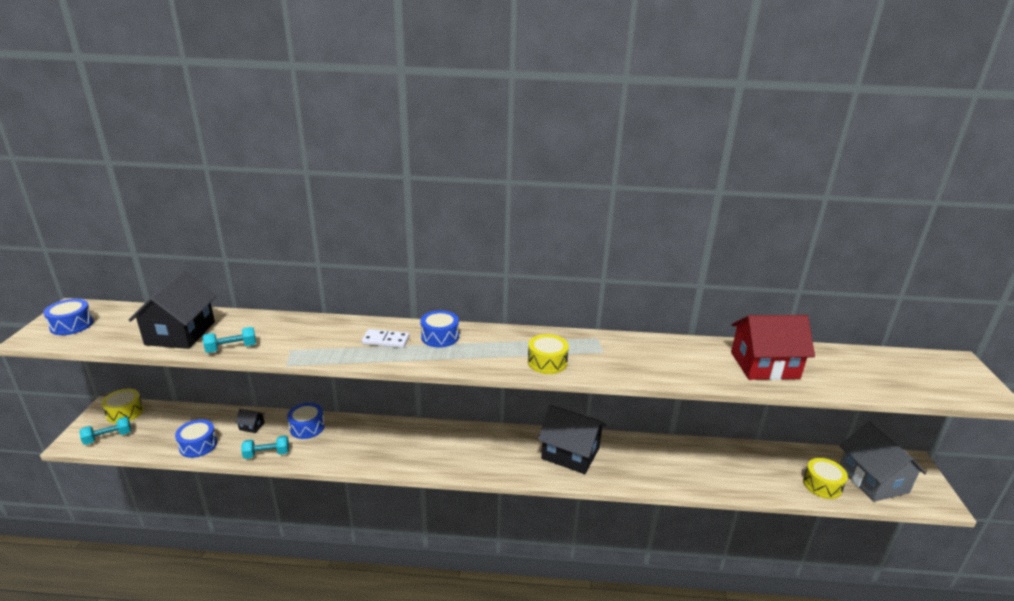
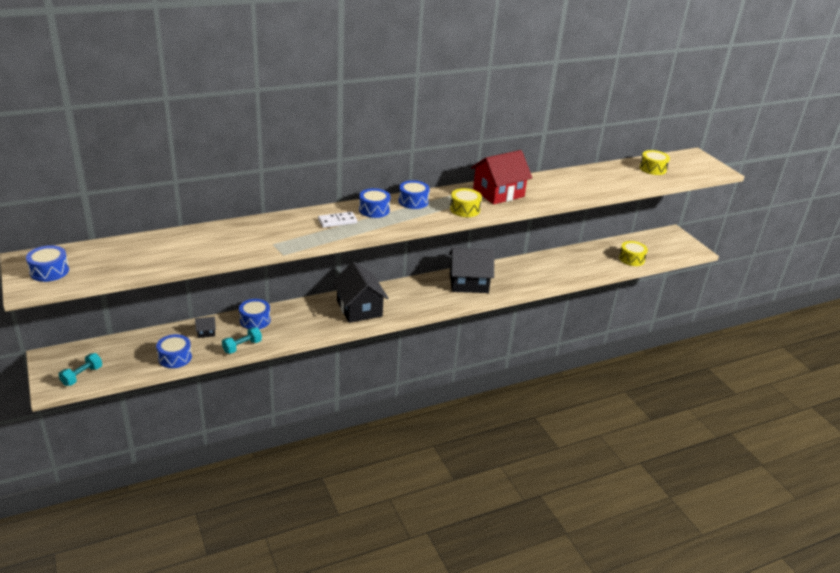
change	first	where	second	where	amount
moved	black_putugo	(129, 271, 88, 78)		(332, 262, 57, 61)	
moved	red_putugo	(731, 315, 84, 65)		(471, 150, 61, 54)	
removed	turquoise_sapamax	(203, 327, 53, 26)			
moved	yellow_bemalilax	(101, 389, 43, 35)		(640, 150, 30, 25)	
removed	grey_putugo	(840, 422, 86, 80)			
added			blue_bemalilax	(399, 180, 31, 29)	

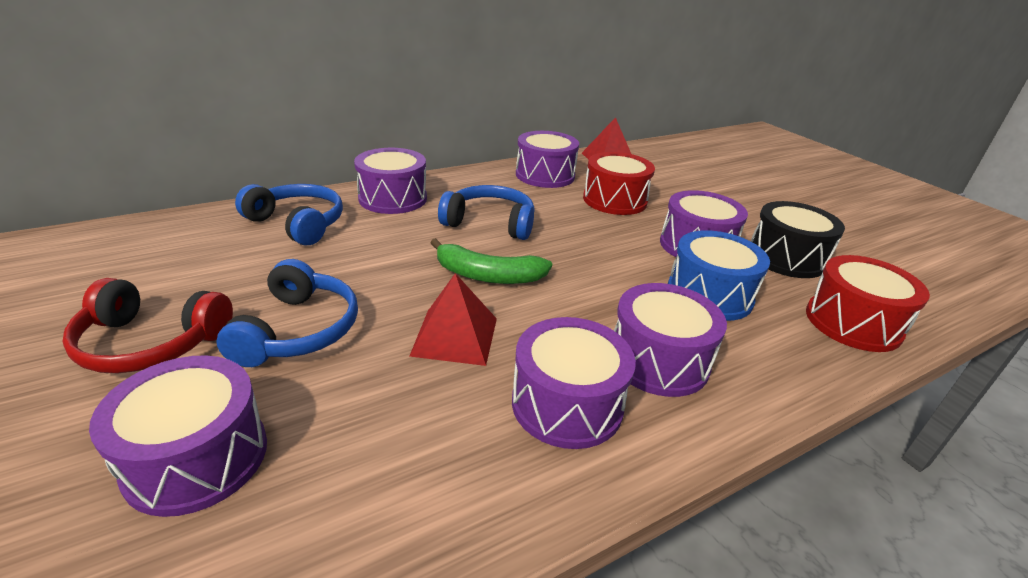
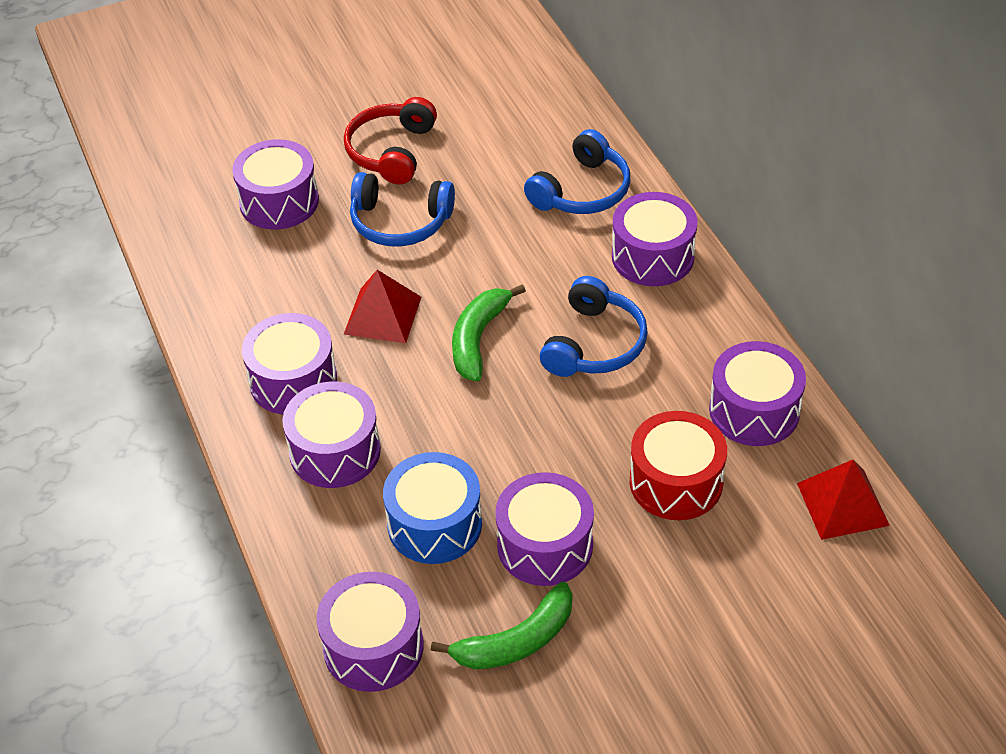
change	first	where	second	where	amount
replaced	black_bemalilax	(751, 201, 94, 77)	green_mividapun	(431, 582, 141, 87)	
recoloured	red_bemalilax	(806, 255, 124, 97)	purple_bemalilax	(316, 572, 108, 120)	

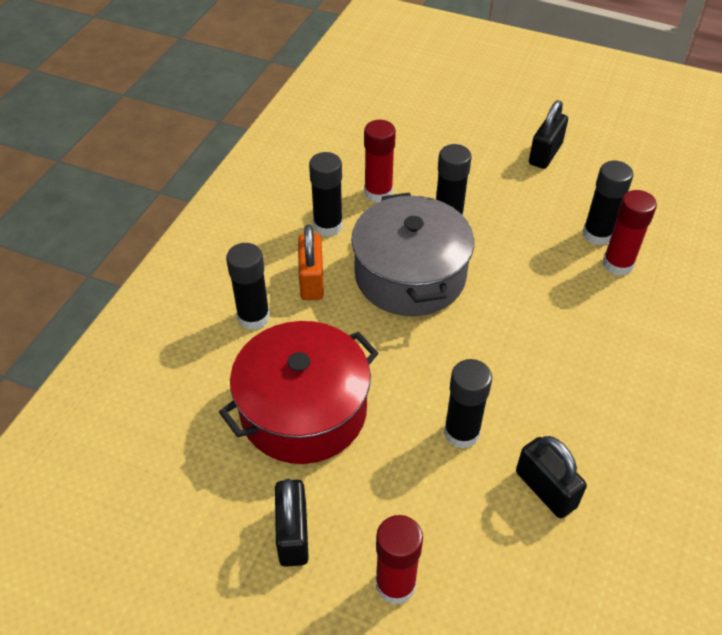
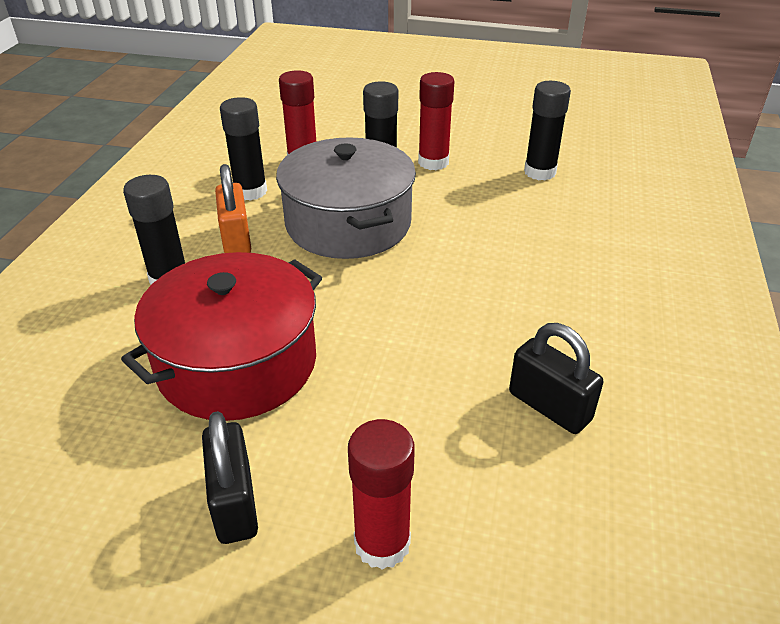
change	first	where	second	where	amount
removed	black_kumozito	(529, 100, 39, 69)			
moved	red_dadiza	(602, 190, 55, 86)		(418, 72, 36, 98)	
removed	black_dadiza	(444, 359, 48, 90)			

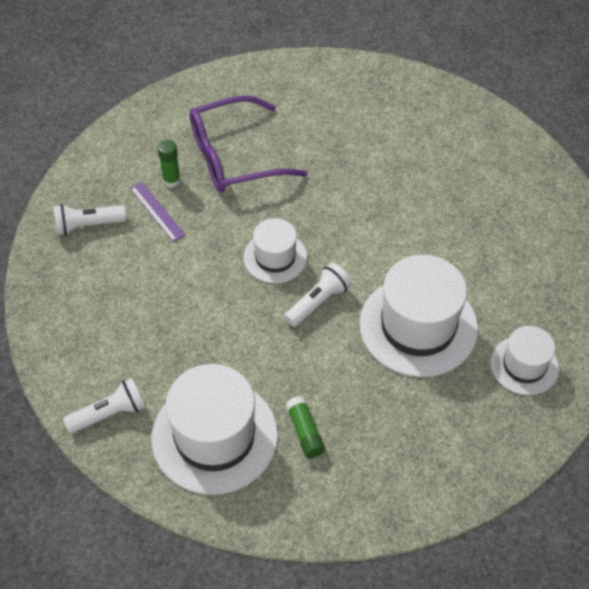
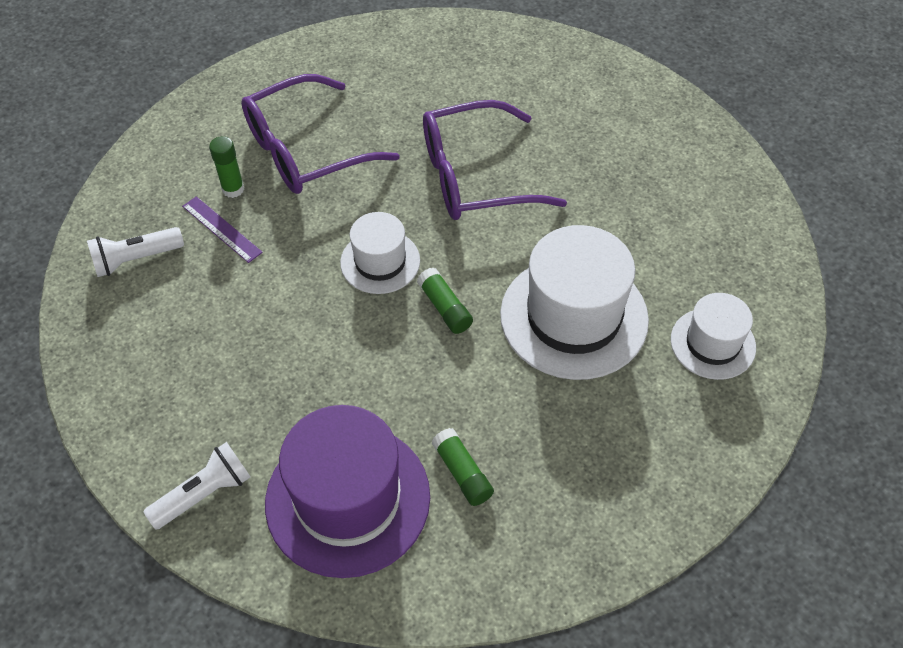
change	first	where	second	where	amount
replaced	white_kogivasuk	(284, 263, 68, 64)	green_dadiza	(417, 268, 56, 66)	
recoloured	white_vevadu	(152, 364, 126, 131)	purple_vevadu	(265, 405, 165, 173)	
added			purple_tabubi	(423, 100, 144, 120)	

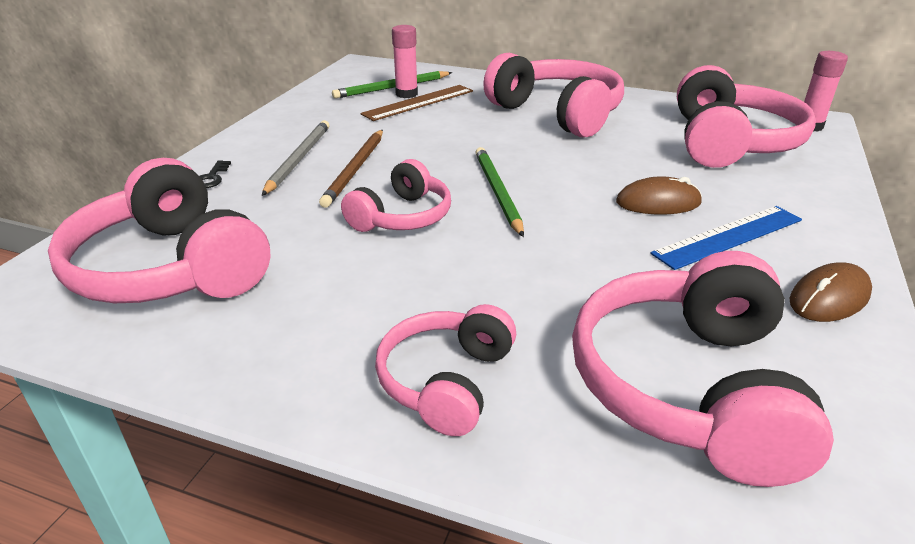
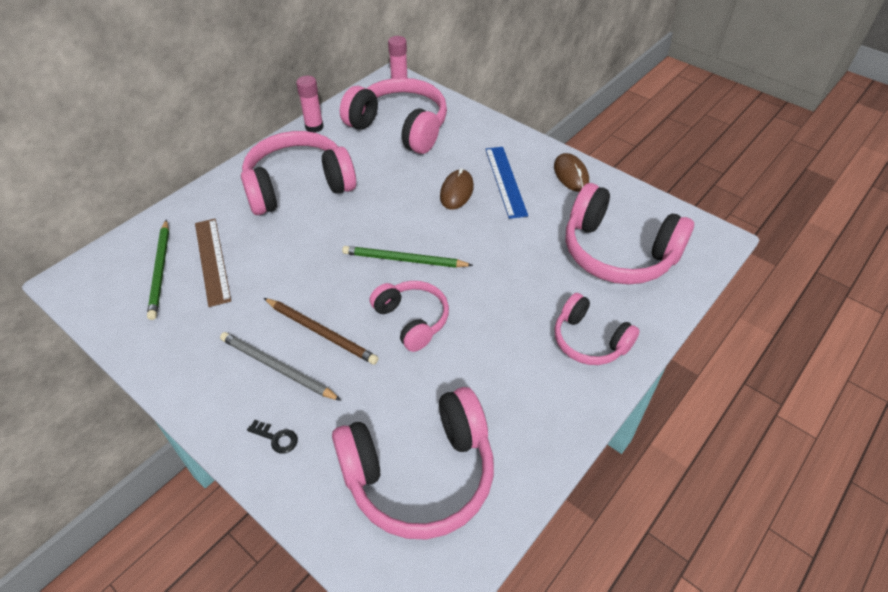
change	first	where	second	where	amount
moved	pink_dadiza	(392, 25, 26, 73)		(296, 76, 28, 57)	

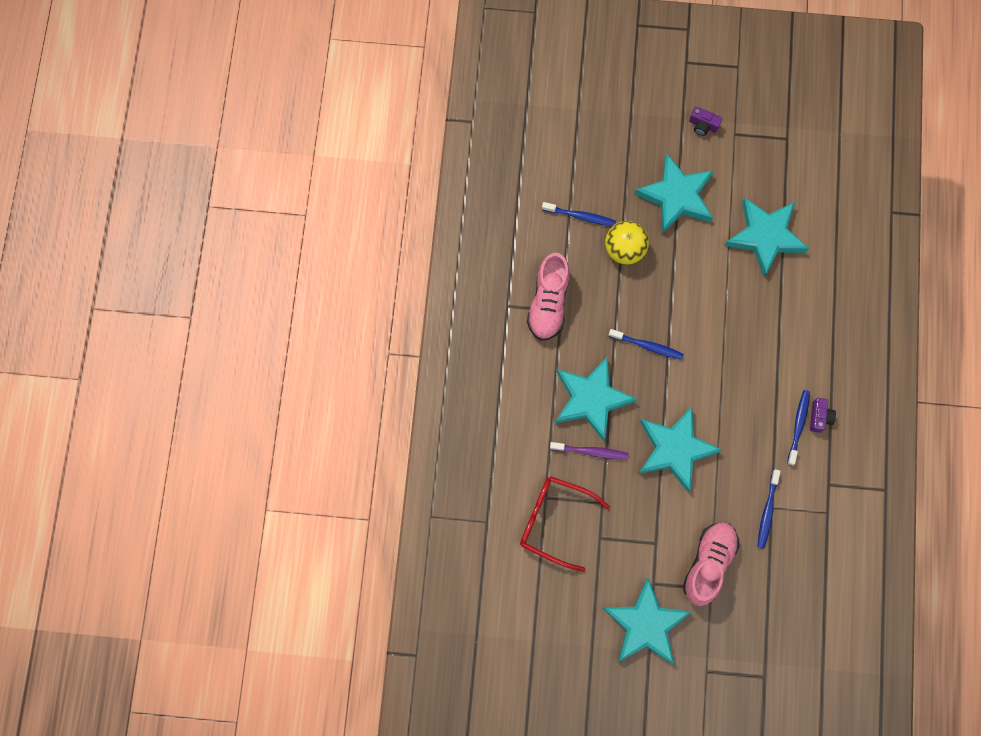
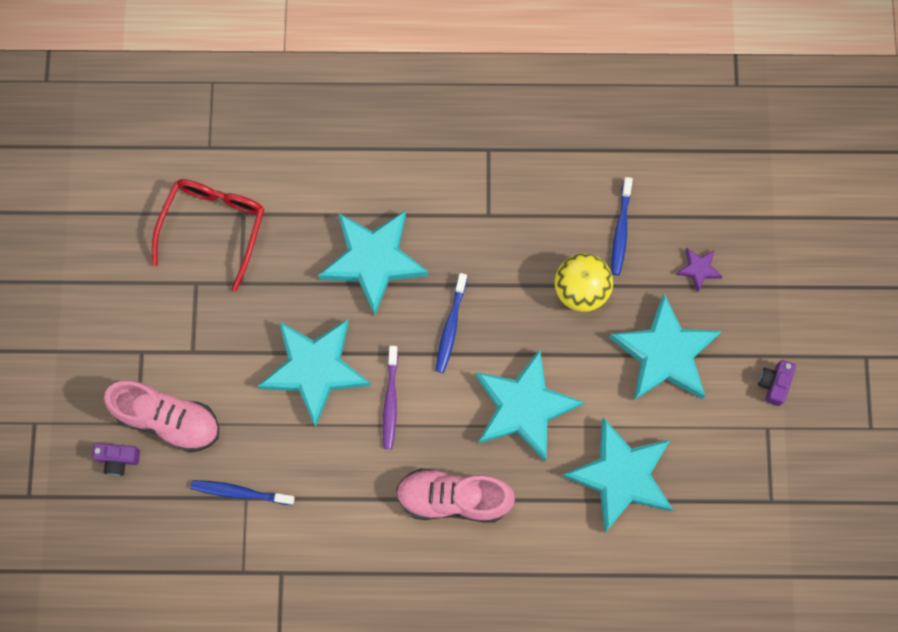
change	first	where	second	where	amount
moved	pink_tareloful	(527, 253, 43, 88)		(396, 468, 119, 55)	
removed	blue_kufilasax	(787, 390, 23, 76)			
moved	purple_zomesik	(810, 398, 26, 35)		(92, 443, 48, 33)	
moved	purple_kufilasax	(550, 442, 79, 18)		(383, 346, 15, 103)	
moved	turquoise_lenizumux	(602, 578, 89, 86)		(475, 349, 109, 113)	
added			purple_lenizumux	(676, 248, 47, 44)	

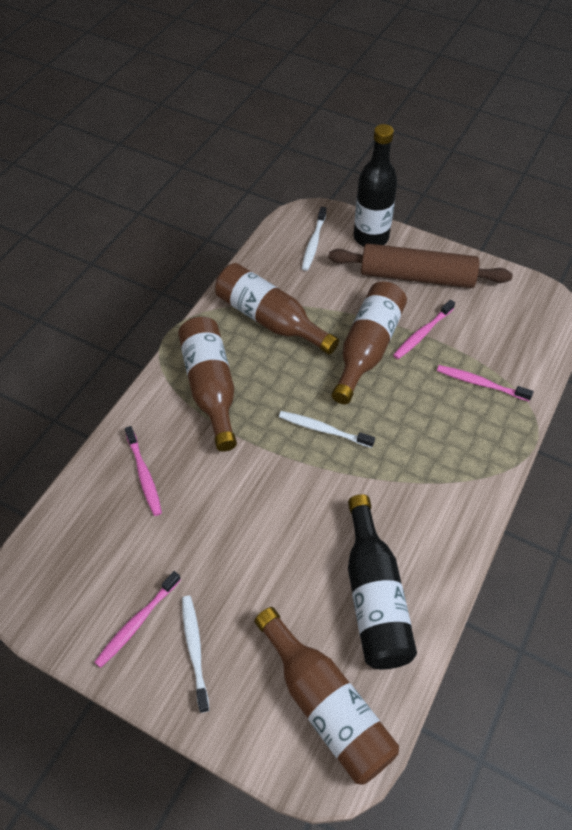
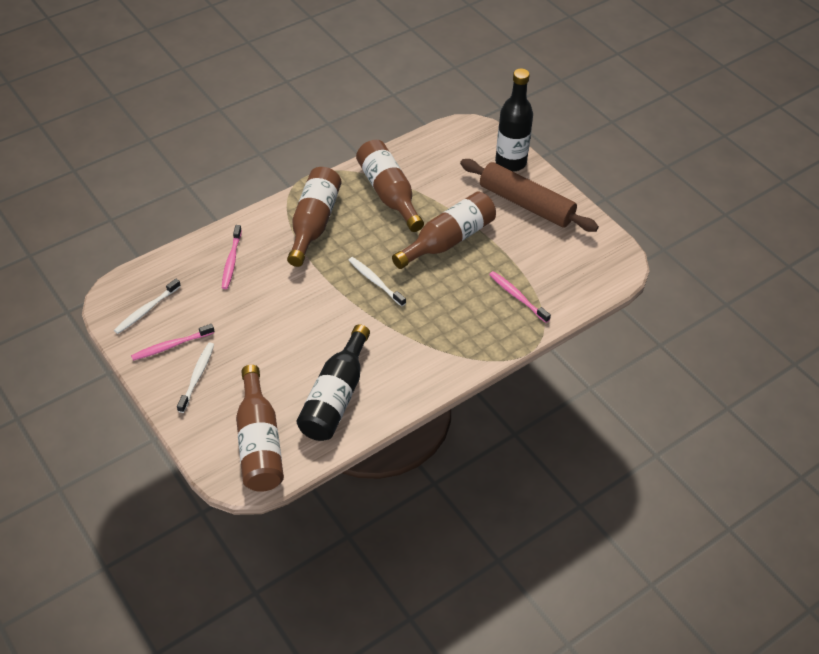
change	first	where	second	where	amount
moved	white_kufilasax	(302, 207, 24, 64)		(114, 279, 67, 55)	
removed	pink_kufilasax	(393, 300, 62, 59)			

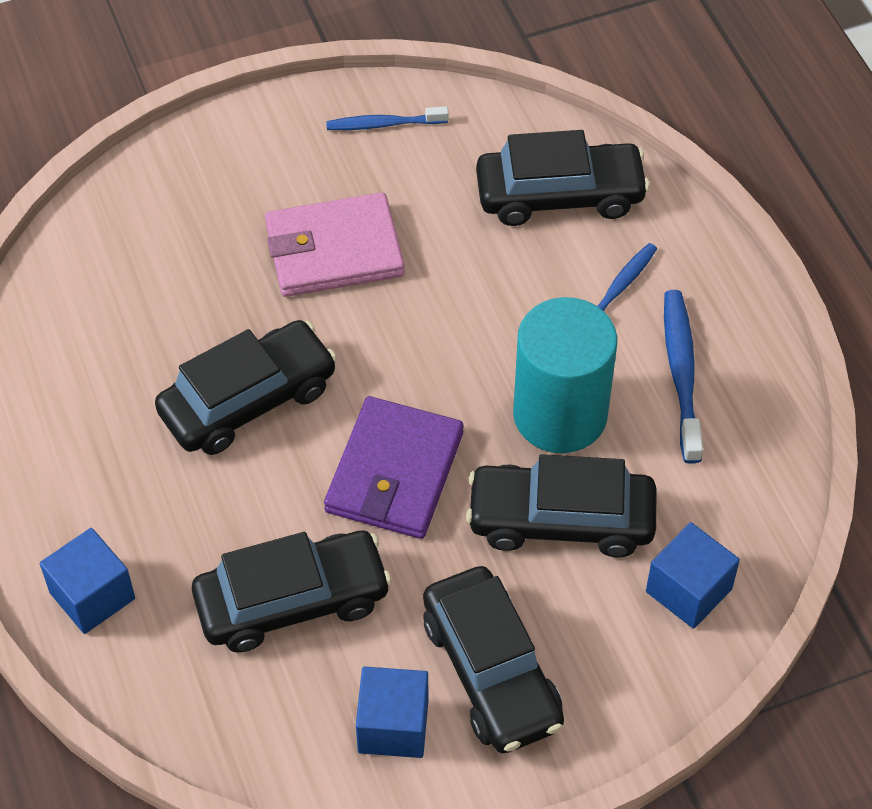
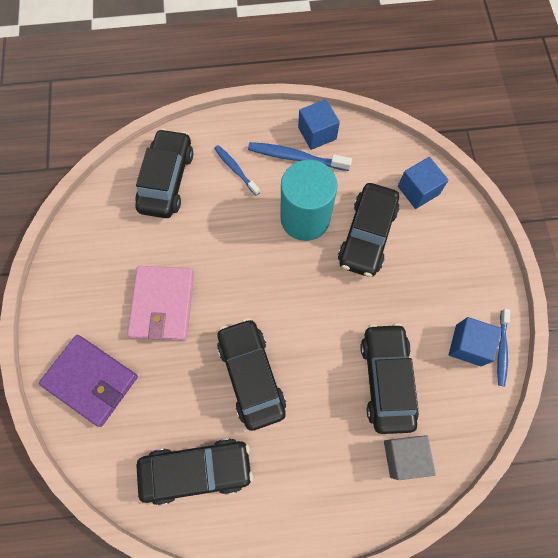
change	first	where	second	where	amount
moved	blue_kufilasax	(326, 106, 123, 24)		(497, 309, 13, 77)	
moved	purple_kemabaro	(324, 396, 140, 143)		(39, 335, 99, 92)	
moved	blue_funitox	(40, 528, 95, 106)		(298, 99, 42, 51)	
moved	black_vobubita	(423, 566, 141, 187)		(136, 438, 117, 67)	
added			grey_funitox	(384, 435, 52, 45)	

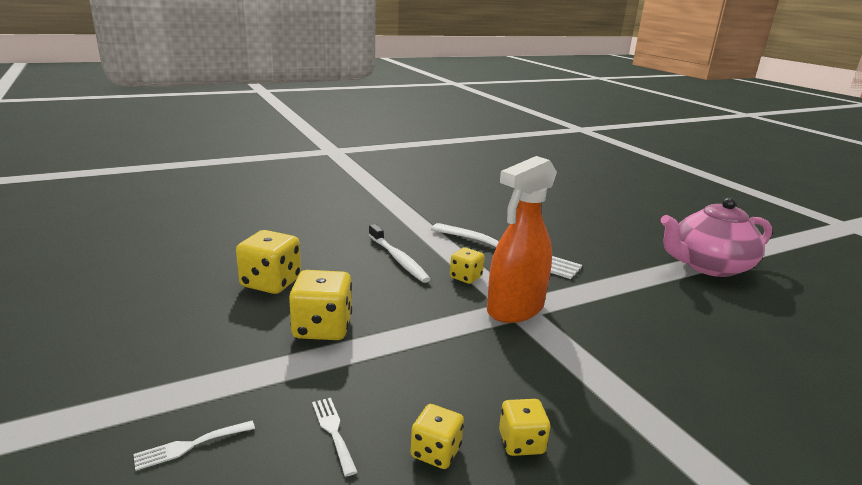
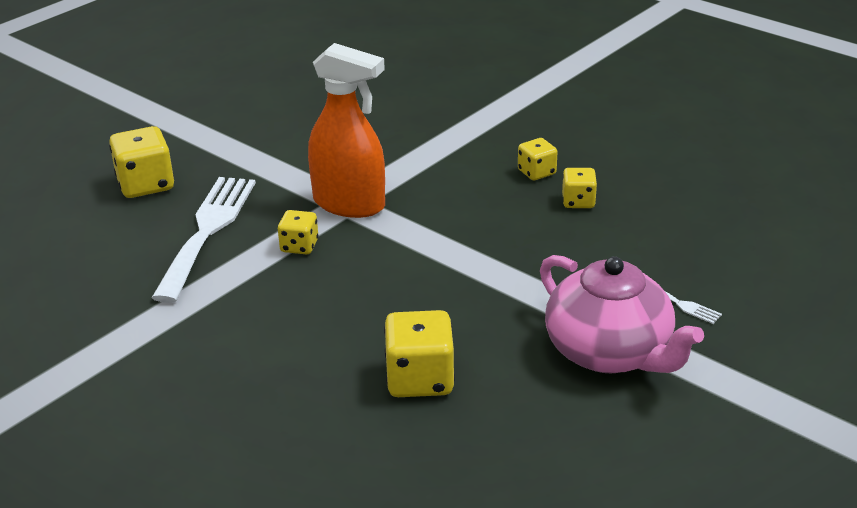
change	first	where	second	where	amount
moved	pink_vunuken	(661, 198, 111, 79)		(540, 255, 164, 118)	
removed	white_kufilasax	(369, 224, 61, 59)			
moved	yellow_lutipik	(289, 270, 63, 70)		(109, 126, 65, 72)	
removed	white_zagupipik	(312, 398, 45, 78)			

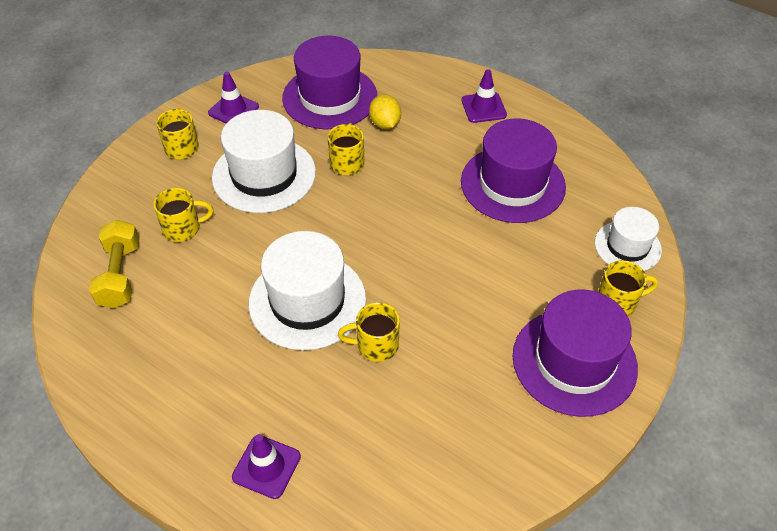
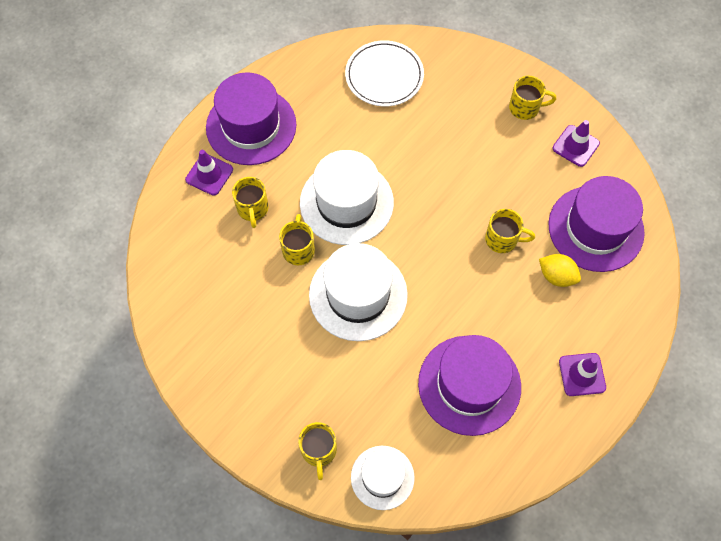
change	first	where	second	where	amount
turned	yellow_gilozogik	(369, 94, 32, 35)		(539, 254, 42, 33)	45 degrees clockwise
moved	white_vevadu	(212, 110, 104, 103)		(309, 243, 99, 98)	
moved	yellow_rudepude	(153, 188, 60, 54)		(232, 177, 37, 51)	
replaced	yellow_sapamax	(89, 220, 50, 88)	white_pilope	(345, 40, 79, 66)	
moved	purple_vevadu	(513, 290, 125, 127)		(206, 72, 90, 93)	

